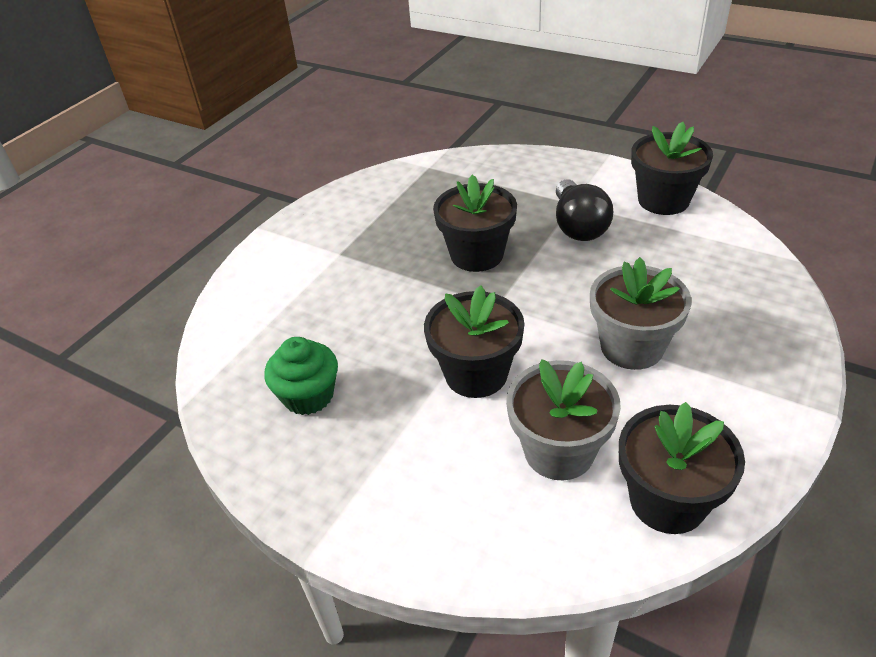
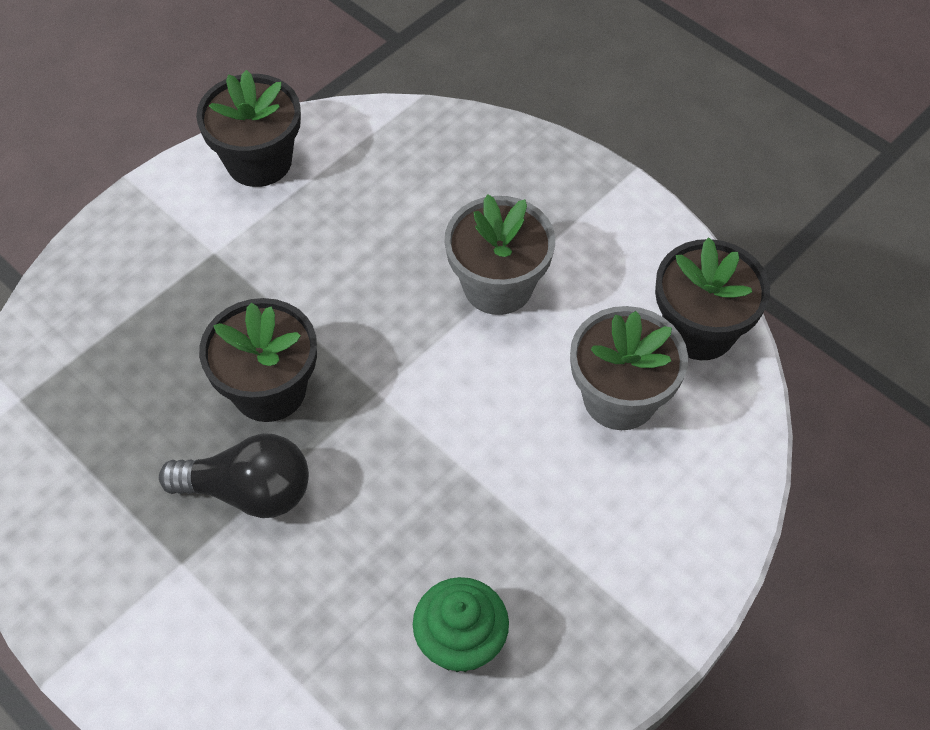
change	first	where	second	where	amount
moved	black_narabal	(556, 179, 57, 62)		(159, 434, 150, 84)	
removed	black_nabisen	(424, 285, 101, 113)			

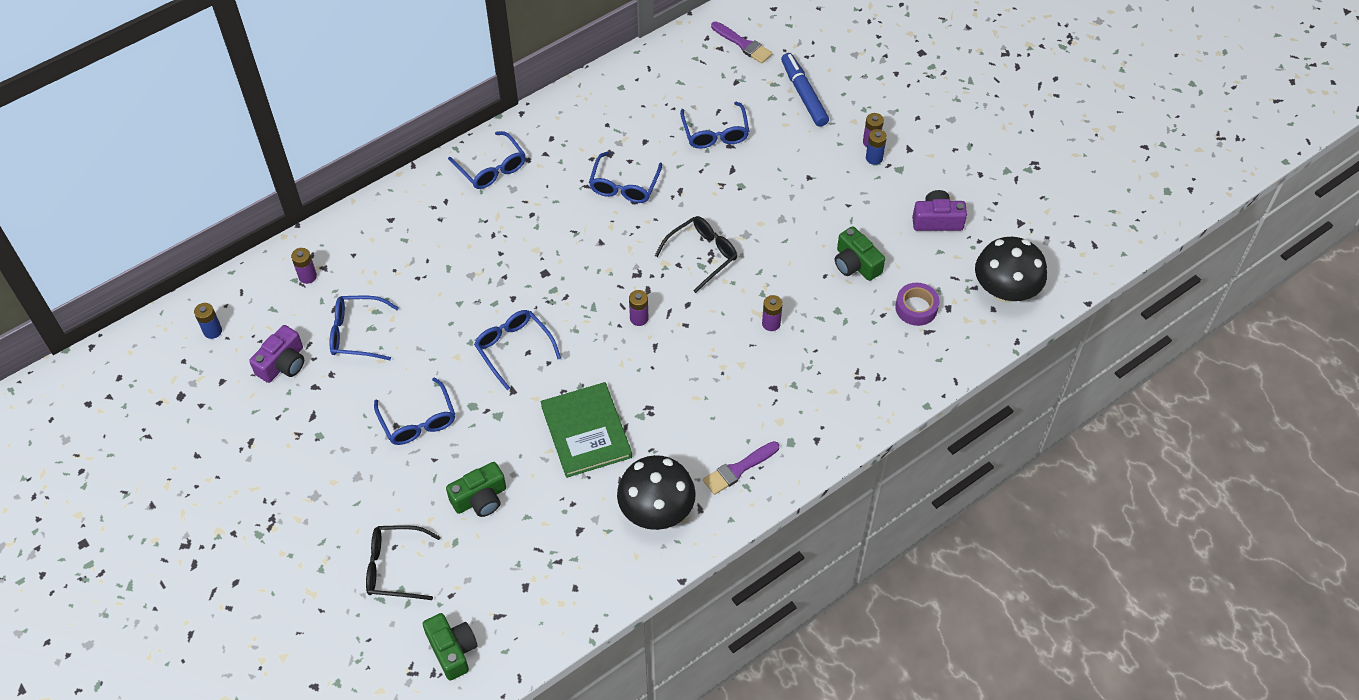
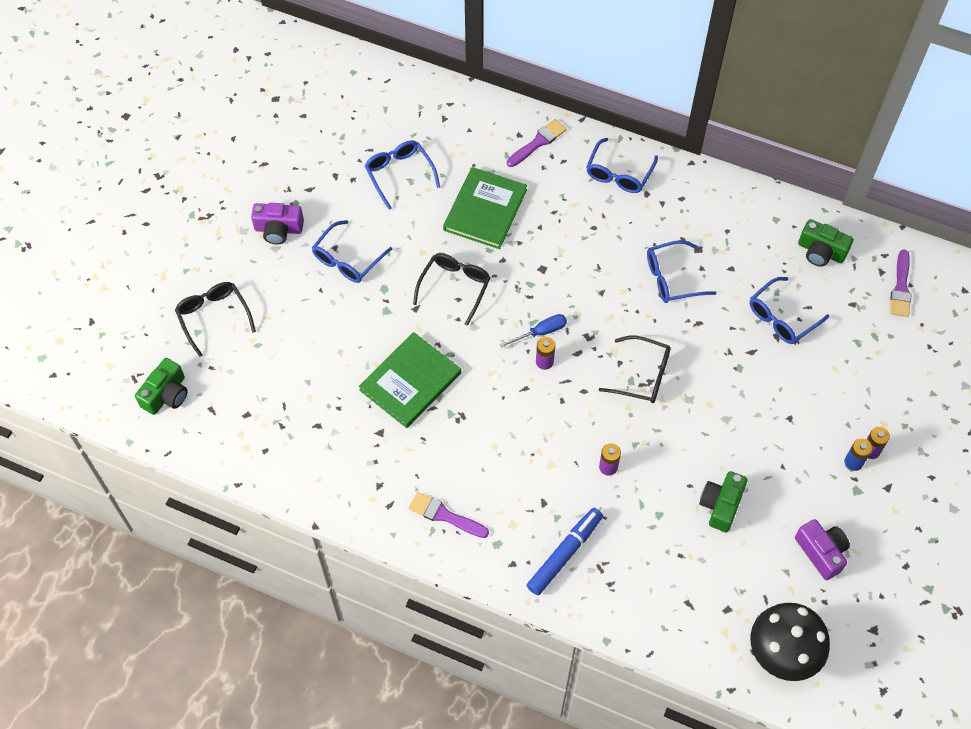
change	first	where	second	where	amount
moved	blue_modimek	(781, 53, 48, 74)		(527, 508, 76, 88)	
removed	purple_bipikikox	(291, 248, 26, 36)			
removed	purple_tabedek	(895, 283, 45, 43)			
removed	blue_bipikikox	(194, 303, 28, 36)			
recoloured	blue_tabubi	(474, 310, 87, 80)	black_tabubi	(413, 253, 78, 73)	
moved	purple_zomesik	(249, 325, 55, 58)		(251, 203, 53, 42)	
removed	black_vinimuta	(617, 455, 79, 75)			
moved	green_zomesik	(446, 462, 60, 55)		(798, 219, 56, 48)	
added			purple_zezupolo	(507, 119, 60, 48)	
added			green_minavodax	(443, 167, 84, 82)	
added			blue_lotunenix	(500, 314, 67, 34)	

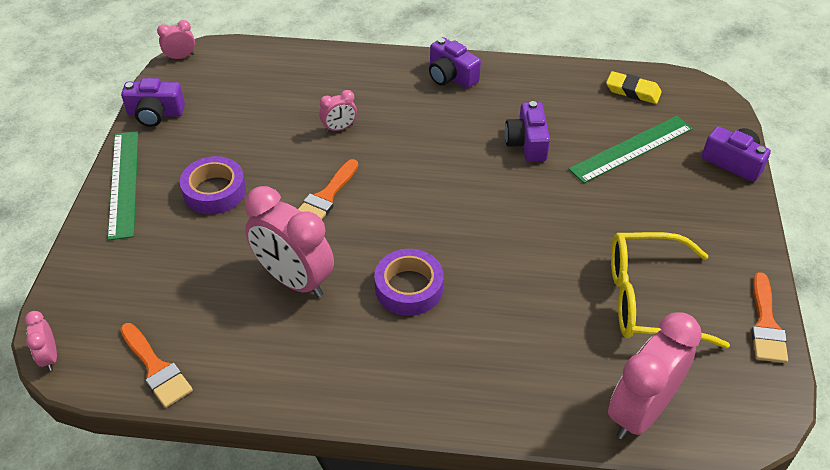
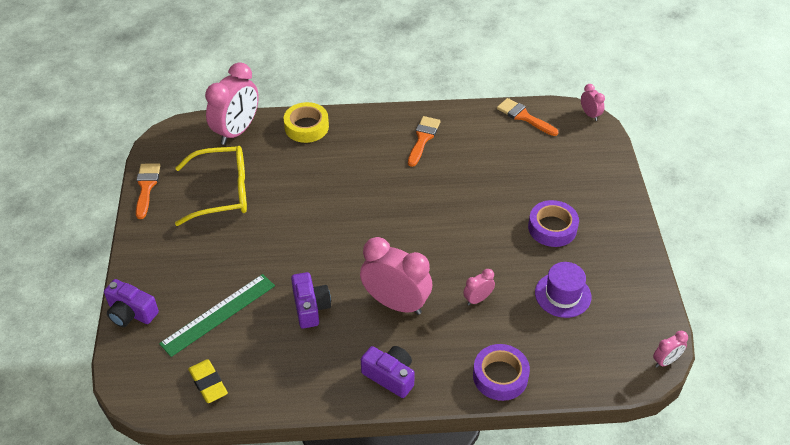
change	first	where	second	where	amount
turned	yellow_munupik	(606, 71, 56, 33)		(188, 359, 40, 44)	45 degrees clockwise
removed	purple_zomesik	(121, 78, 64, 49)			
removed	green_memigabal	(108, 131, 30, 109)			
moved	orange_zezupolo	(298, 159, 60, 60)		(408, 116, 32, 51)	
moved	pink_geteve	(245, 186, 89, 112)		(360, 237, 72, 78)	
moved	purple_tabedek	(374, 249, 70, 67)		(473, 344, 57, 57)	
added			yellow_tabedek	(284, 102, 45, 41)	
added			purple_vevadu	(535, 262, 56, 56)	

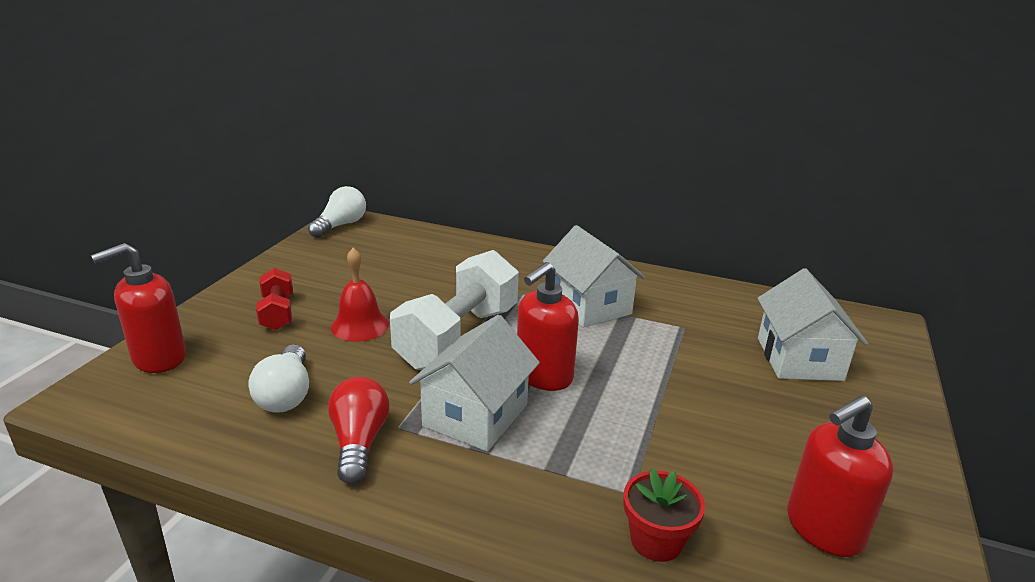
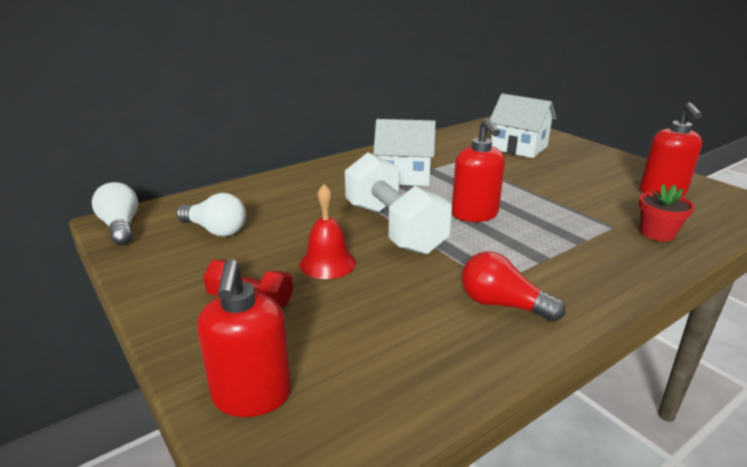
change	first	where	second	where	amount
removed	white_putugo	(409, 315, 131, 137)			
moved	white_narabal	(248, 344, 61, 69)		(177, 193, 69, 44)	

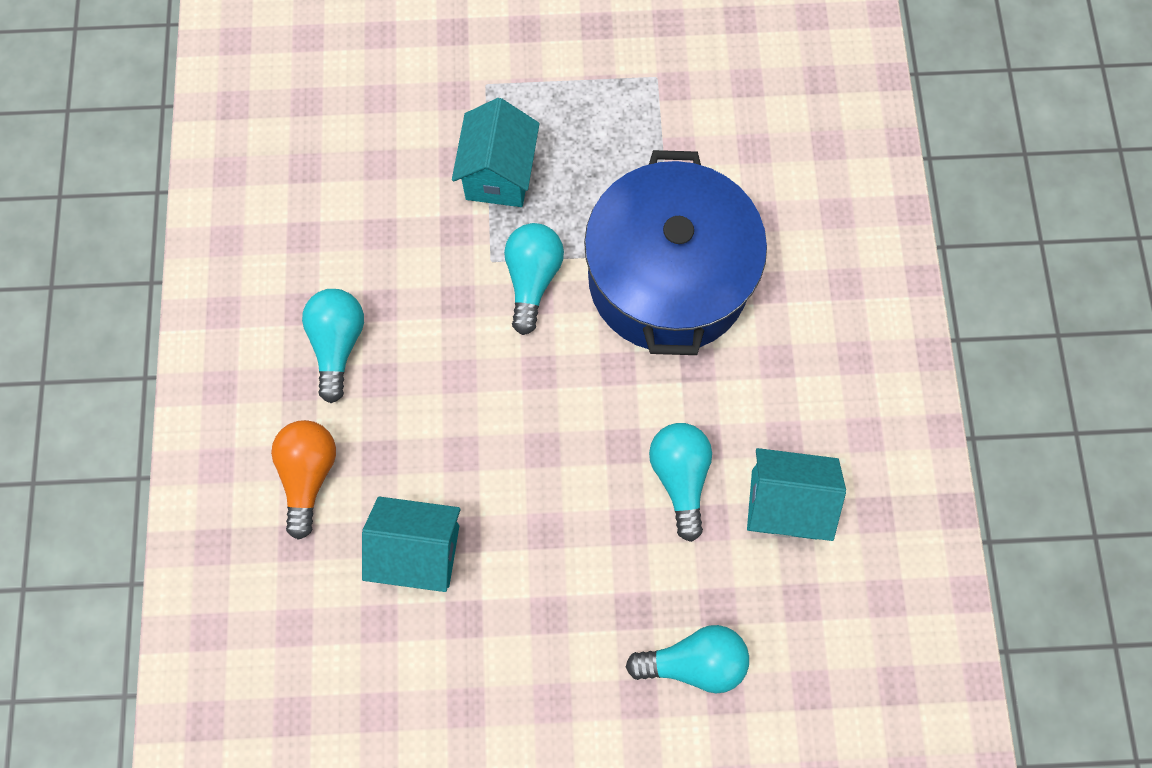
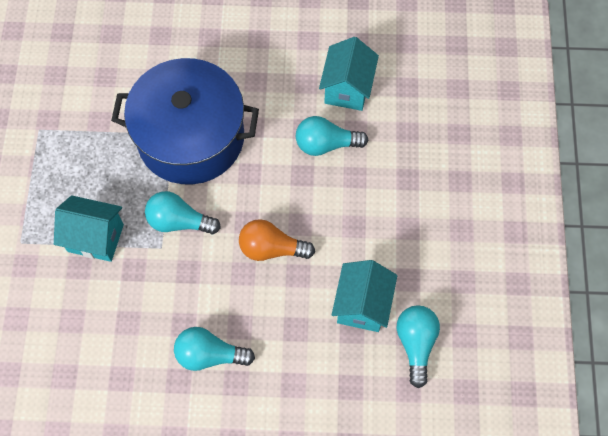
change	first	where	second	where	amount
moved	orange_narabal	(271, 420, 65, 120)		(239, 219, 76, 42)	
moved	turquoise_narabal	(626, 625, 123, 68)		(397, 305, 43, 83)	

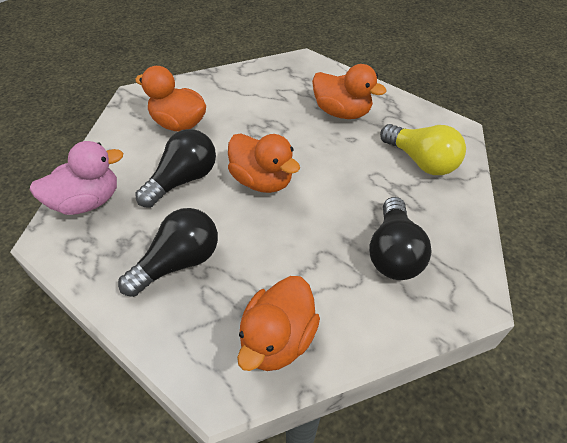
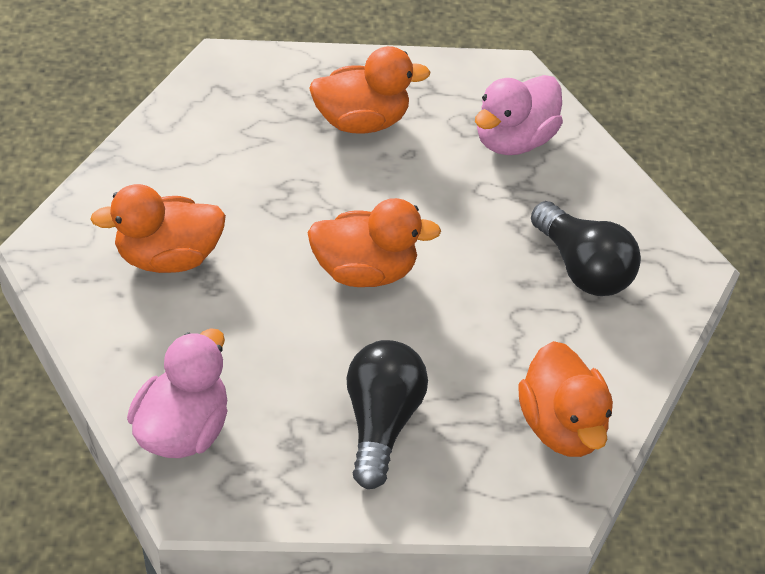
change	first	where	second	where	amount
replaced	yellow_narabal	(380, 124, 86, 51)	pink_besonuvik	(475, 75, 88, 80)	
removed	black_narabal	(135, 129, 81, 79)			

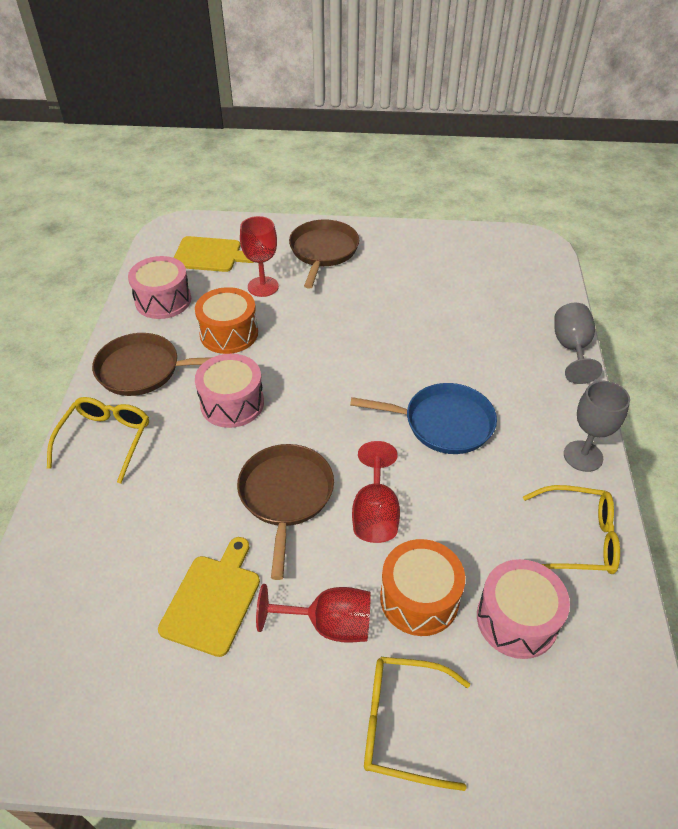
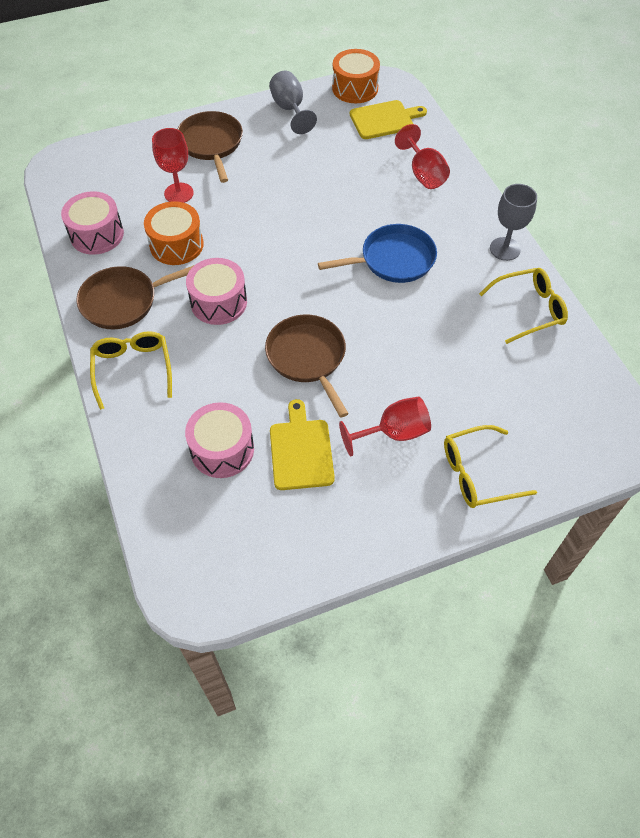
change	first	where	second	where	amount
moved	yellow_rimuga	(174, 236, 80, 36)		(350, 100, 77, 39)	
moved	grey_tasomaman	(554, 303, 48, 81)		(269, 71, 48, 63)	
moved	red_tasomaman	(352, 441, 48, 102)		(395, 124, 55, 65)	
moved	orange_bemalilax	(380, 539, 85, 97)		(332, 49, 48, 54)	
moved	pink_bemalilax	(477, 559, 93, 100)		(185, 402, 69, 76)	

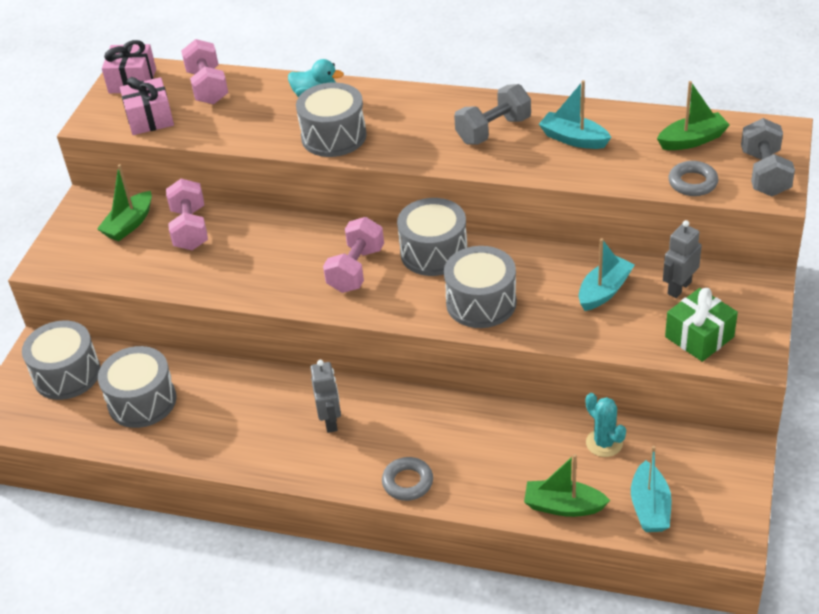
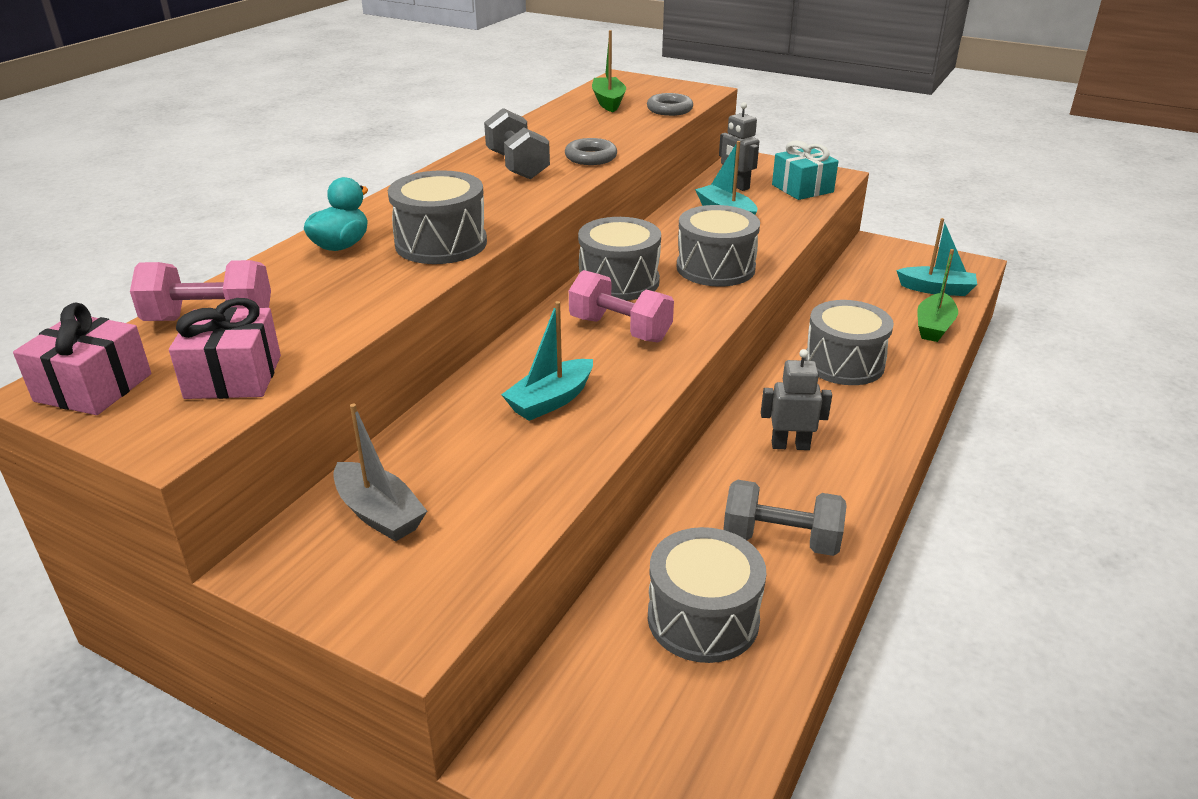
change	first	where	second	where	amount
moved	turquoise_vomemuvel	(539, 80, 72, 69)		(501, 301, 92, 120)	
moved	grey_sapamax	(741, 118, 54, 78)		(723, 480, 124, 76)	
recoloured	green_vomemuvel	(97, 164, 55, 77)	grey_vomemuvel	(333, 404, 94, 138)	
removed	pink_sapamax	(166, 179, 42, 71)			
recoloured	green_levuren	(665, 288, 73, 74)	turquoise_levuren	(772, 140, 67, 60)	
moved	grey_bemalilax	(22, 320, 78, 80)		(804, 300, 90, 85)	
removed	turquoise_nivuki	(586, 393, 40, 64)			
moved	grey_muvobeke	(382, 457, 51, 44)		(565, 138, 52, 27)	

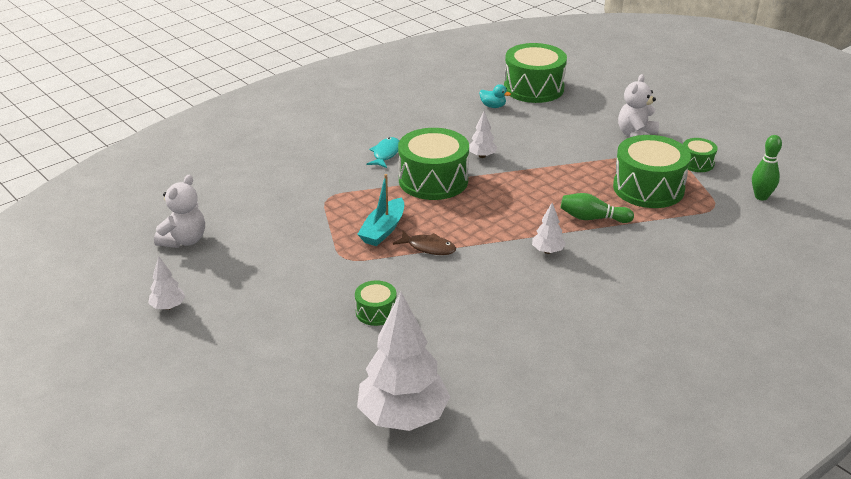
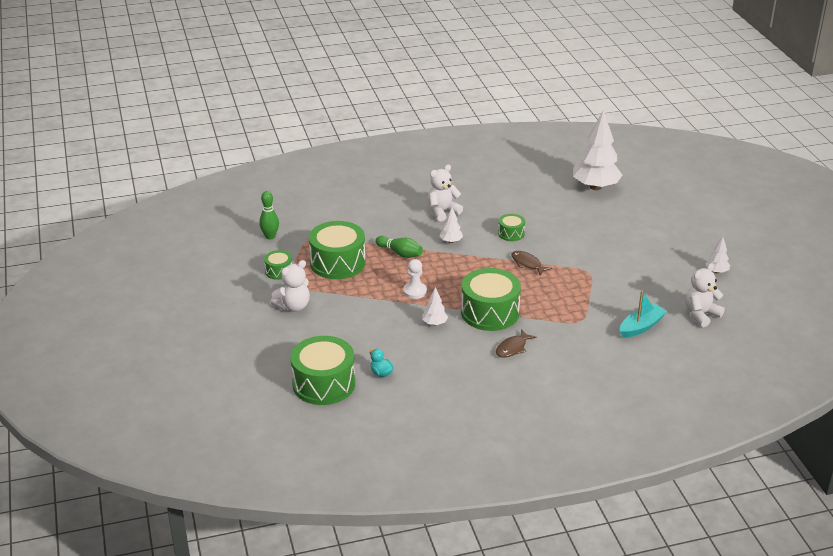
change	first	where	second	where	amount
recoloured	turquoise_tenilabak	(366, 137, 33, 31)	brown_tenilabak	(496, 329, 41, 29)	
moved	turquoise_vomemuvel	(357, 174, 47, 72)		(620, 290, 47, 48)	
moved	green_bemalilax	(355, 280, 41, 46)		(498, 214, 27, 27)	
added			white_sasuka	(428, 165, 35, 57)	
added			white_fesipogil	(403, 259, 24, 40)	

